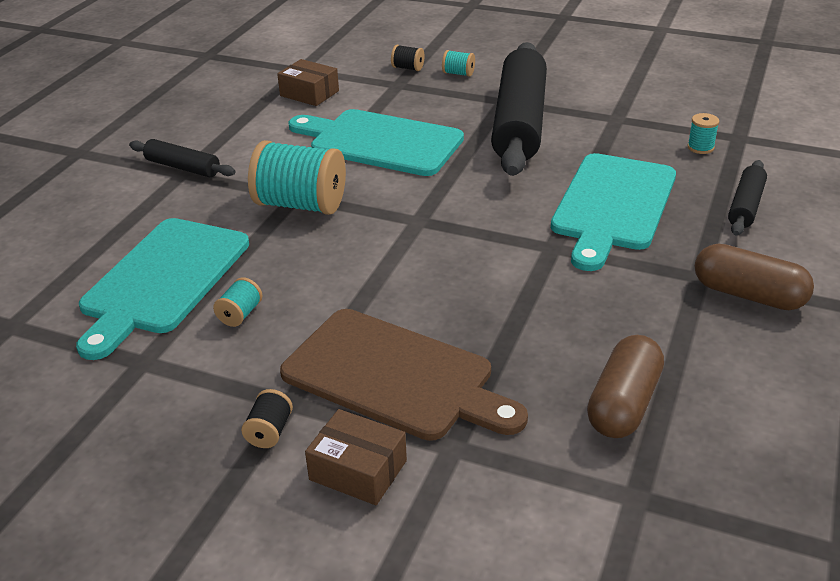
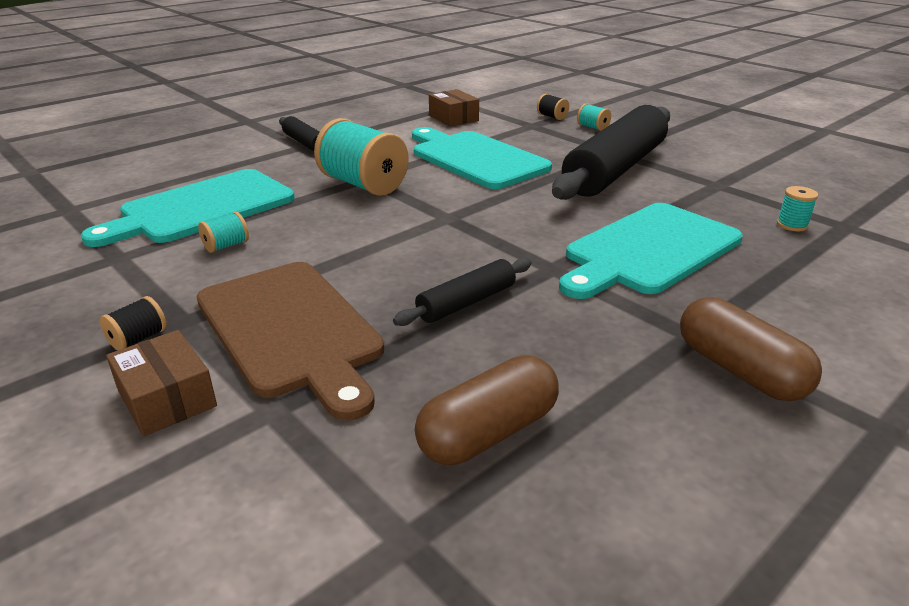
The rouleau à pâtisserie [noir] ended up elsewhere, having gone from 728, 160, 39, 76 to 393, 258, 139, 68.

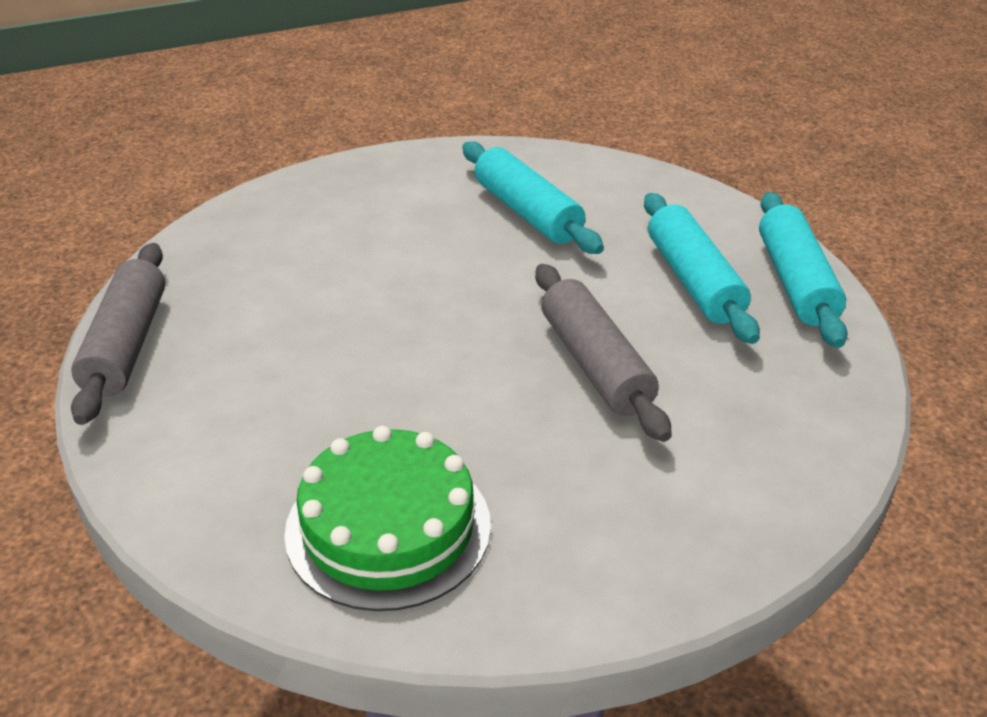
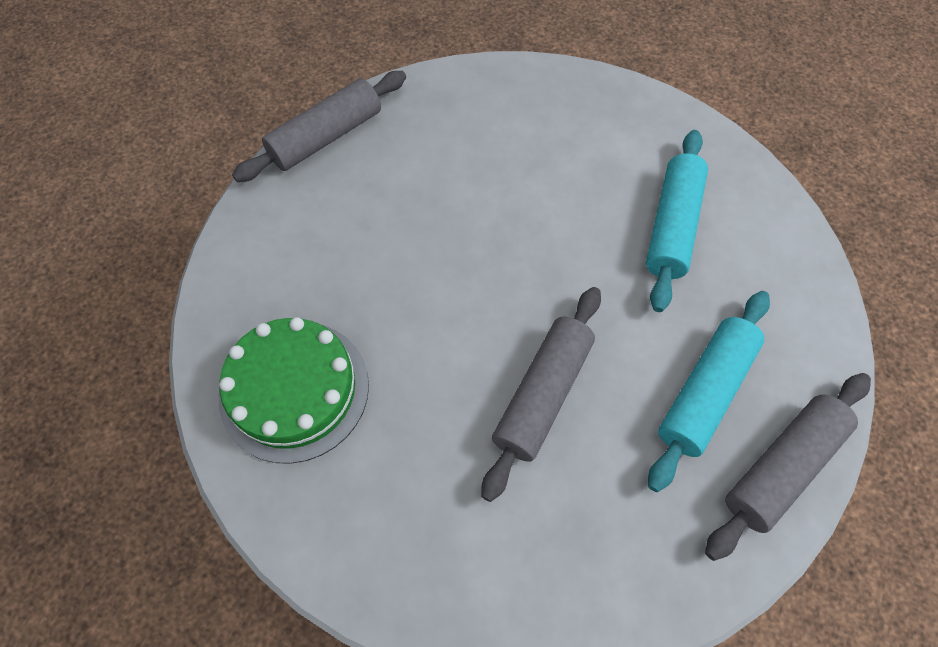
What was the rouleau à pâtisserie [turquoise] at 759, 192, 89, 156 turned into the rouleau à pâtisserie [gris] at 705, 373, 166, 188.

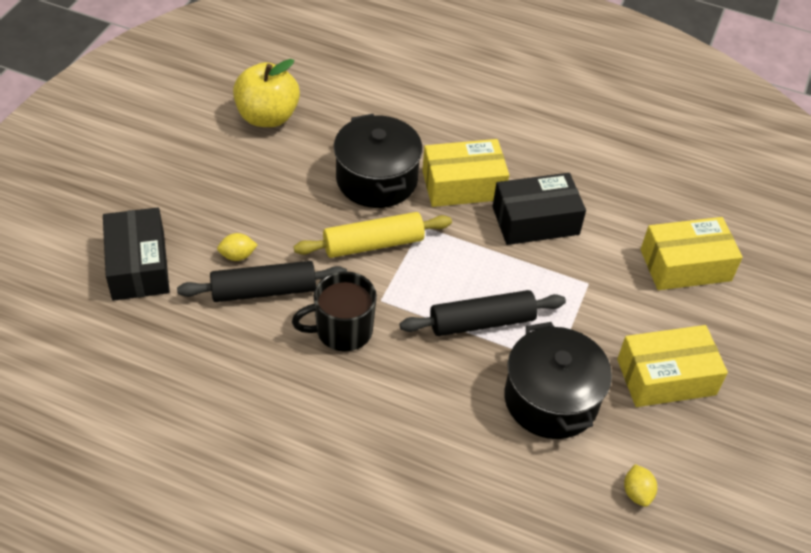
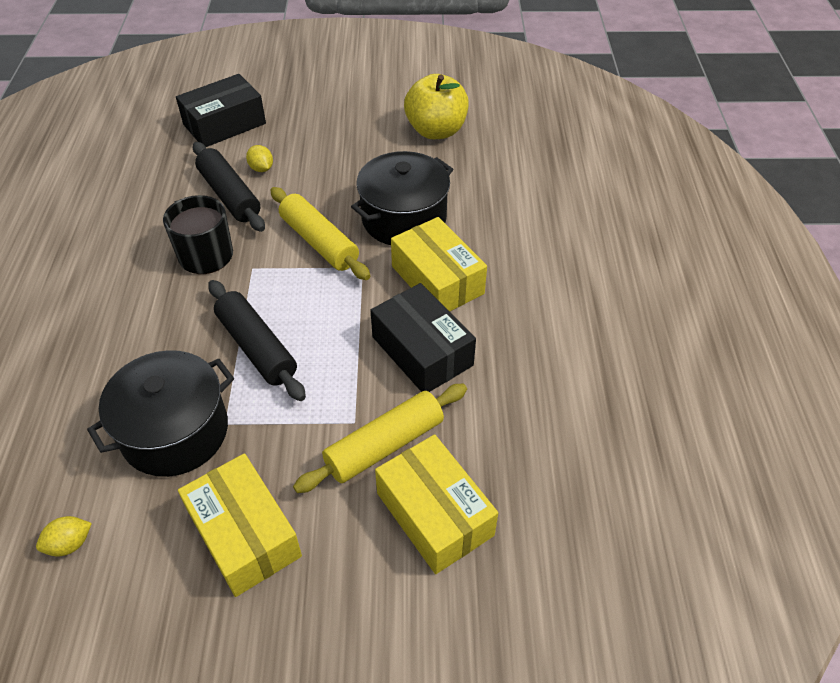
The second view gained the rouleau à pâtisserie [jaune] at 293, 384, 174, 109.

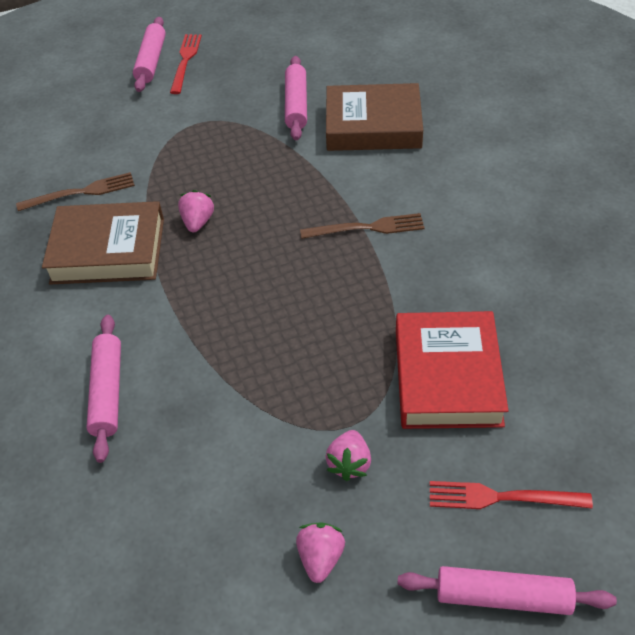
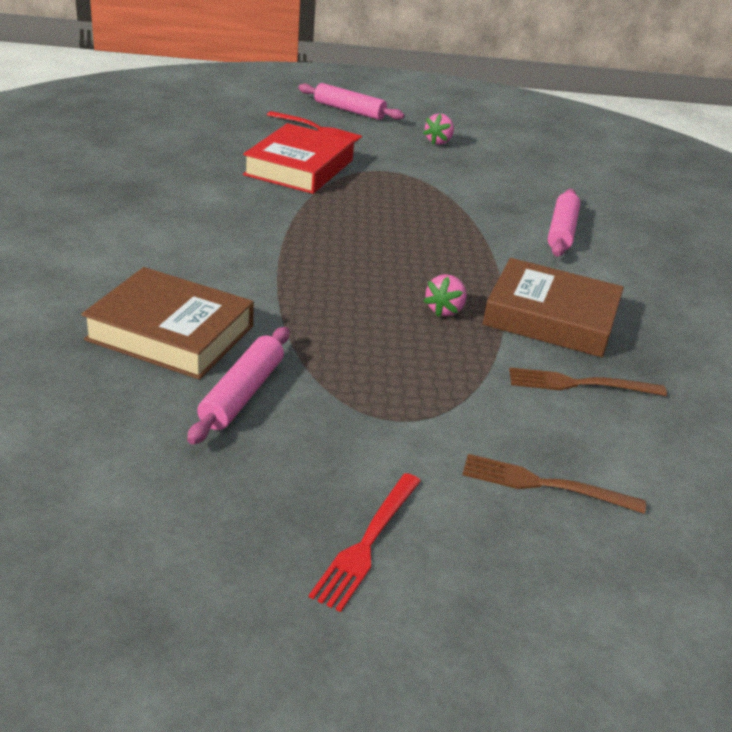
The second view lost the rouleau à pâtisserie [rose] at 133, 17, 33, 75.
The fourchette [marron] ended up elsewhere, having gone from 300, 213, 125, 26 to 462, 454, 184, 60.
The second view lost the fraise [rose] at 325, 430, 46, 51.

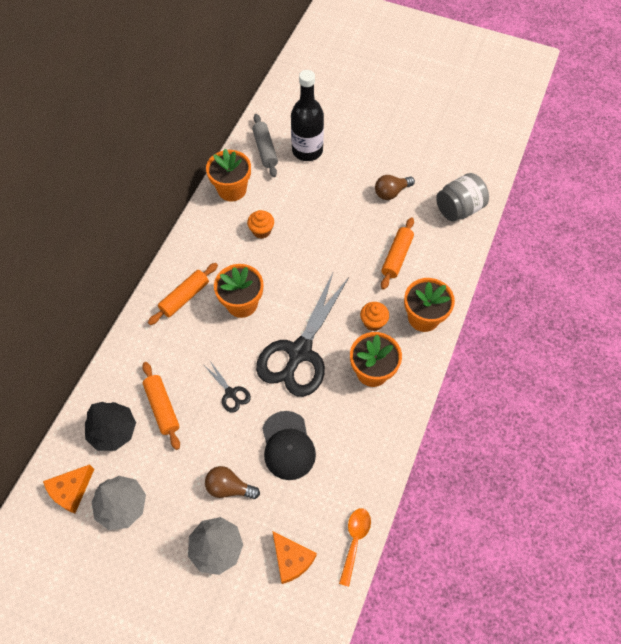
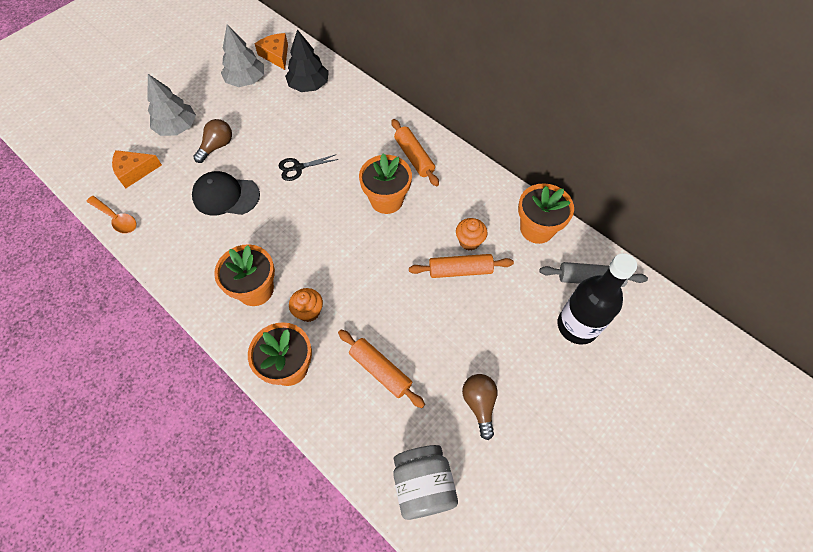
The rouleau à pâtisserie [orange] ended up elsewhere, having gone from 142, 362, 38, 88 to 409, 254, 105, 24.
The second view lost the ciseaux [noir] at 256, 273, 93, 124.

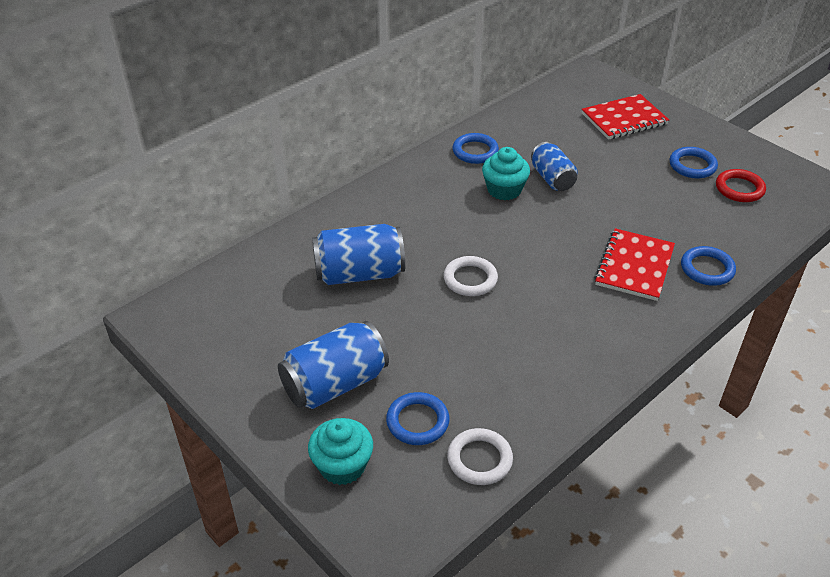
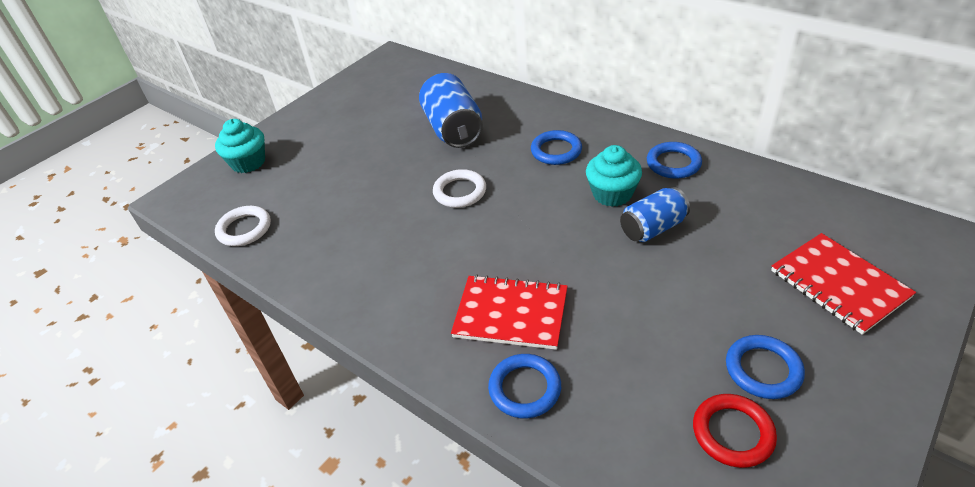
The second view lost the canette [bleu] at 278, 321, 111, 88.
The anneau [bleu] ended up elsewhere, having gone from 386, 392, 64, 53 to 531, 130, 51, 35.

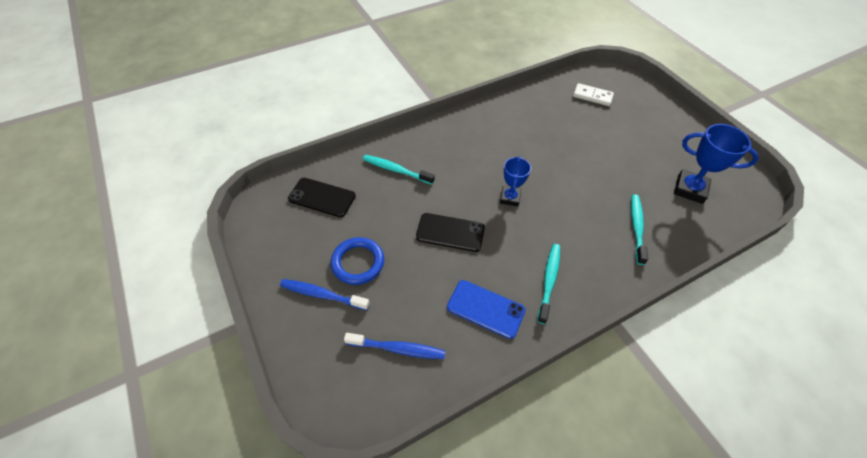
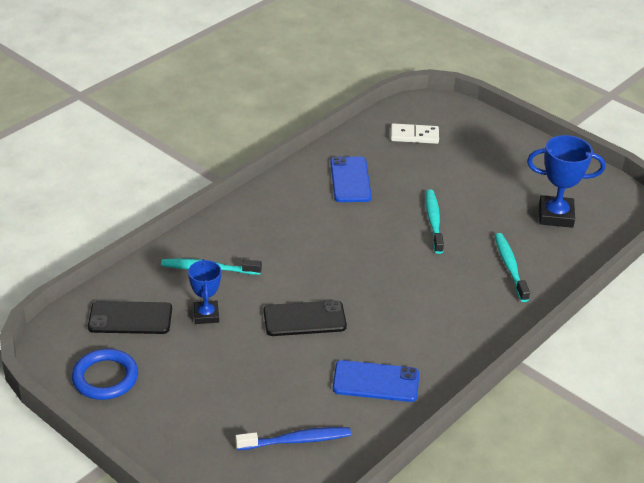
The second view lost the brosse à dents [bleu] at 280, 279, 90, 31.
The anneau [bleu] ended up elsewhere, having gone from 331, 237, 53, 48 to 72, 349, 66, 51.
The trophée [bleu] ended up elsewhere, having gone from 500, 156, 31, 50 to 188, 259, 33, 65.
The brosse à dents [turquoise] ended up elsewhere, having gone from 537, 244, 23, 80 to 425, 190, 19, 64.
The second view gained the téléphone [bleu] at 330, 157, 42, 45.

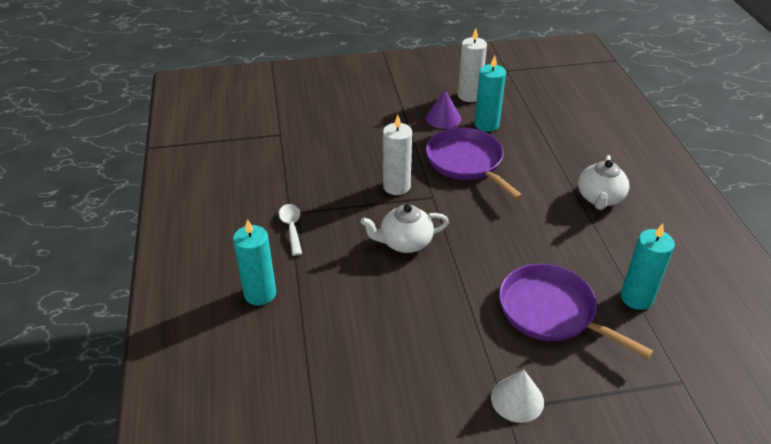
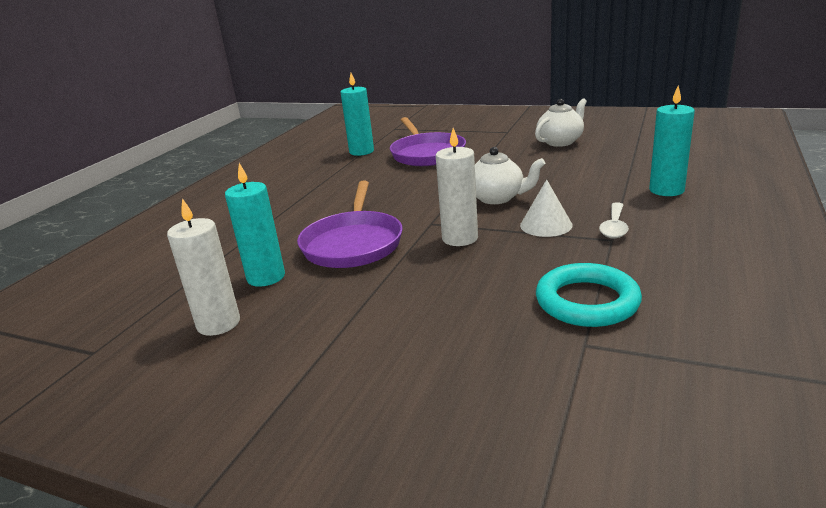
The second view lost the cône [violet] at 426, 90, 35, 39.
The cône [blanc] ended up elsewhere, having gone from 491, 369, 53, 54 to 520, 179, 53, 58.
The théière [blanc] ended up elsewhere, having gone from 578, 155, 51, 55 to 535, 98, 52, 49.
The second view gained the anneau [turquoise] at 536, 263, 106, 64.

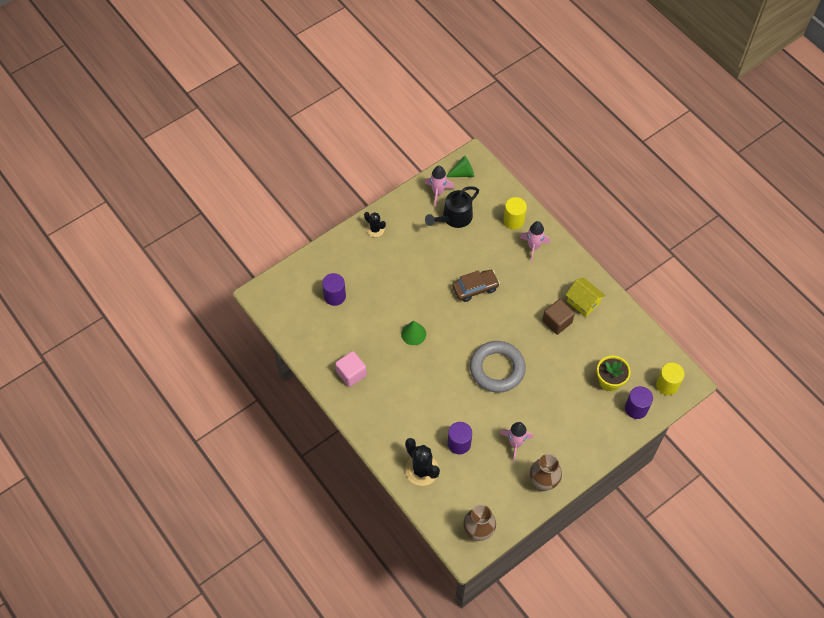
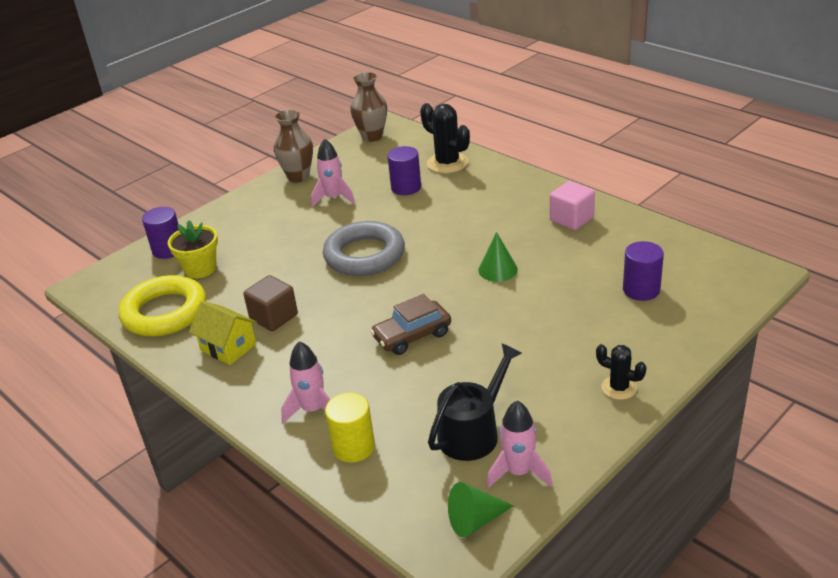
The second view lost the cylindre [jaune] at 656, 363, 29, 32.
The second view gained the anneau [jaune] at 119, 275, 87, 61.

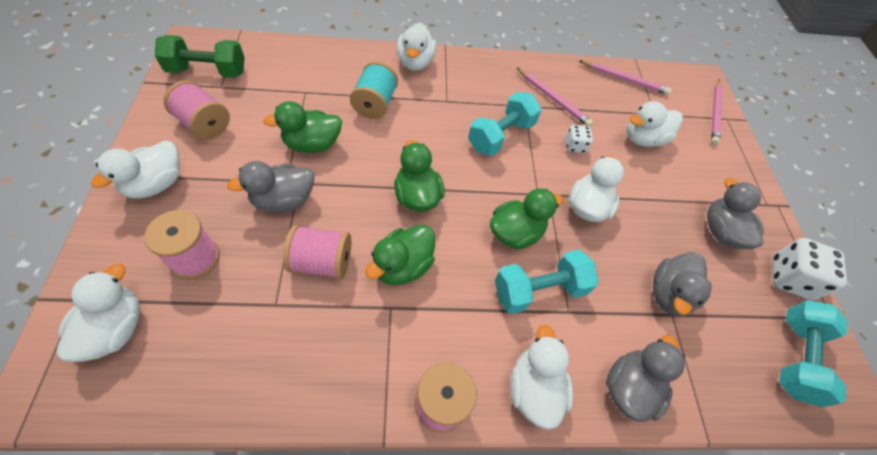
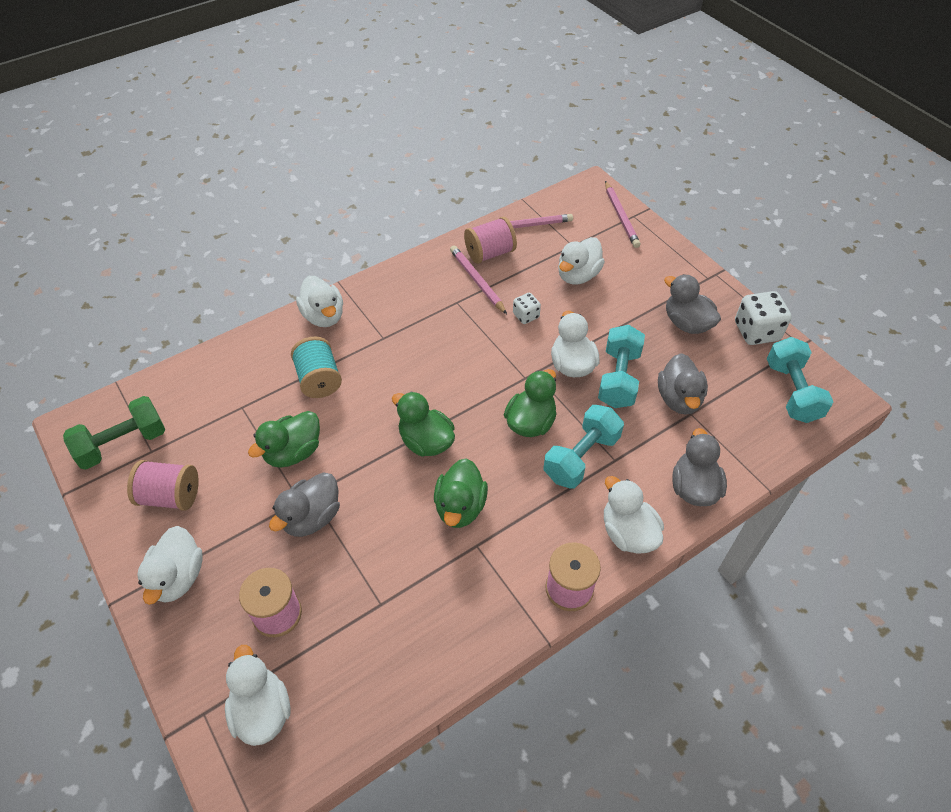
The bobine [rose] ended up elsewhere, having gone from 283, 225, 68, 55 to 464, 217, 53, 47.
The haltère [turquoise] ended up elsewhere, having gone from 468, 92, 74, 64 to 598, 325, 47, 83.
The crayon [rose] at 516, 67, 77, 60 ended up facing another way, 135 degrees counterclockwise from before.

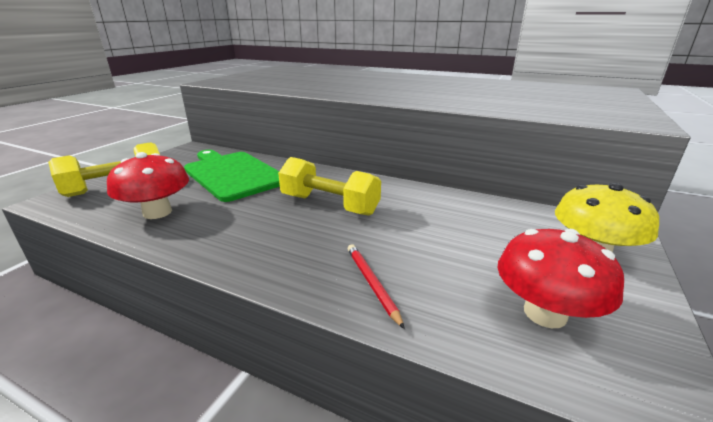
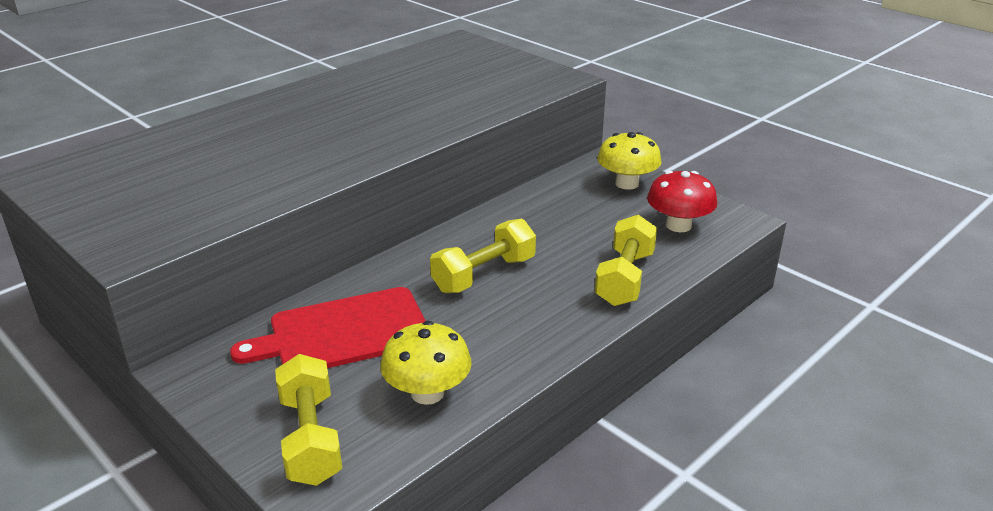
What was the champignon [rouge] at 107, 152, 82, 67 turned into the champignon [jaune] at 380, 321, 92, 84.
What was the planche à découper [vert] at 184, 150, 96, 52 turned into the planche à découper [rouge] at 230, 287, 196, 81.
Where the crayon [rouge] stood at 348, 244, 57, 85, the haltère [jaune] came to stand at 595, 214, 62, 92.

